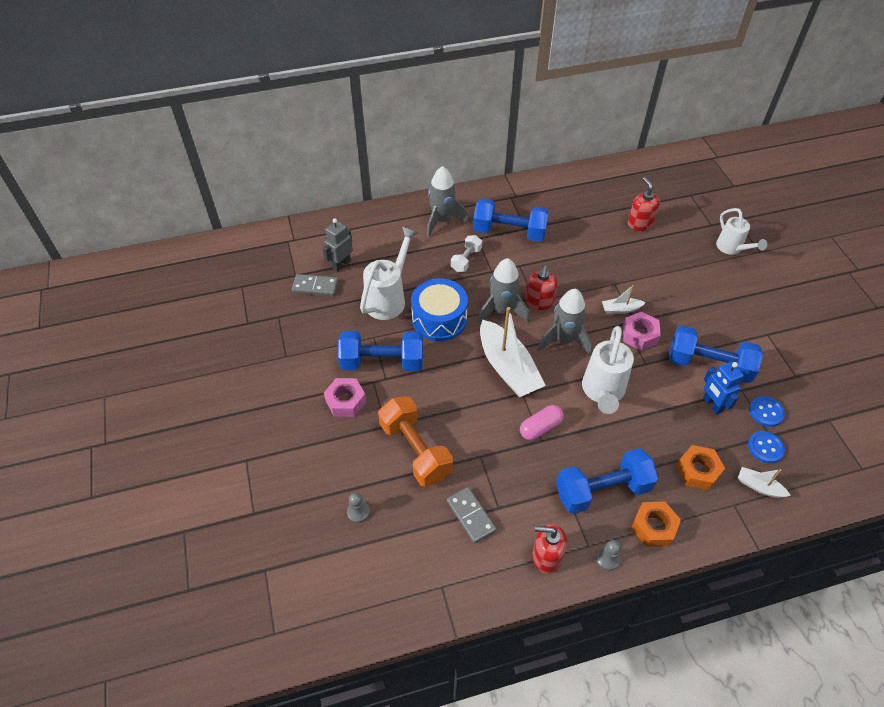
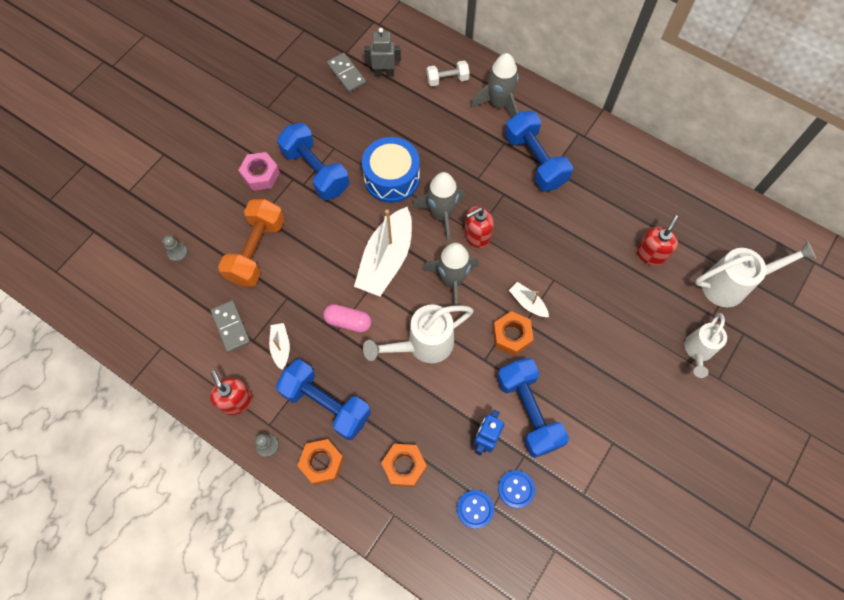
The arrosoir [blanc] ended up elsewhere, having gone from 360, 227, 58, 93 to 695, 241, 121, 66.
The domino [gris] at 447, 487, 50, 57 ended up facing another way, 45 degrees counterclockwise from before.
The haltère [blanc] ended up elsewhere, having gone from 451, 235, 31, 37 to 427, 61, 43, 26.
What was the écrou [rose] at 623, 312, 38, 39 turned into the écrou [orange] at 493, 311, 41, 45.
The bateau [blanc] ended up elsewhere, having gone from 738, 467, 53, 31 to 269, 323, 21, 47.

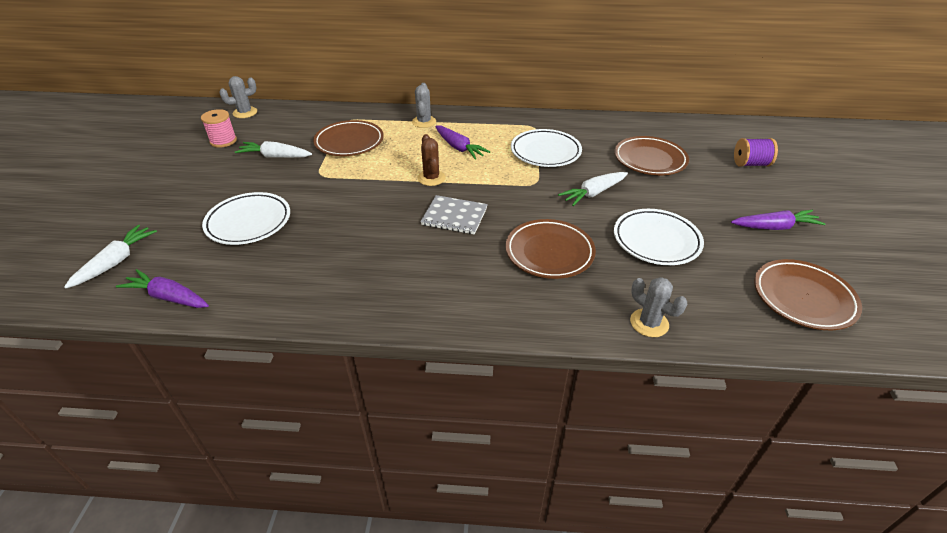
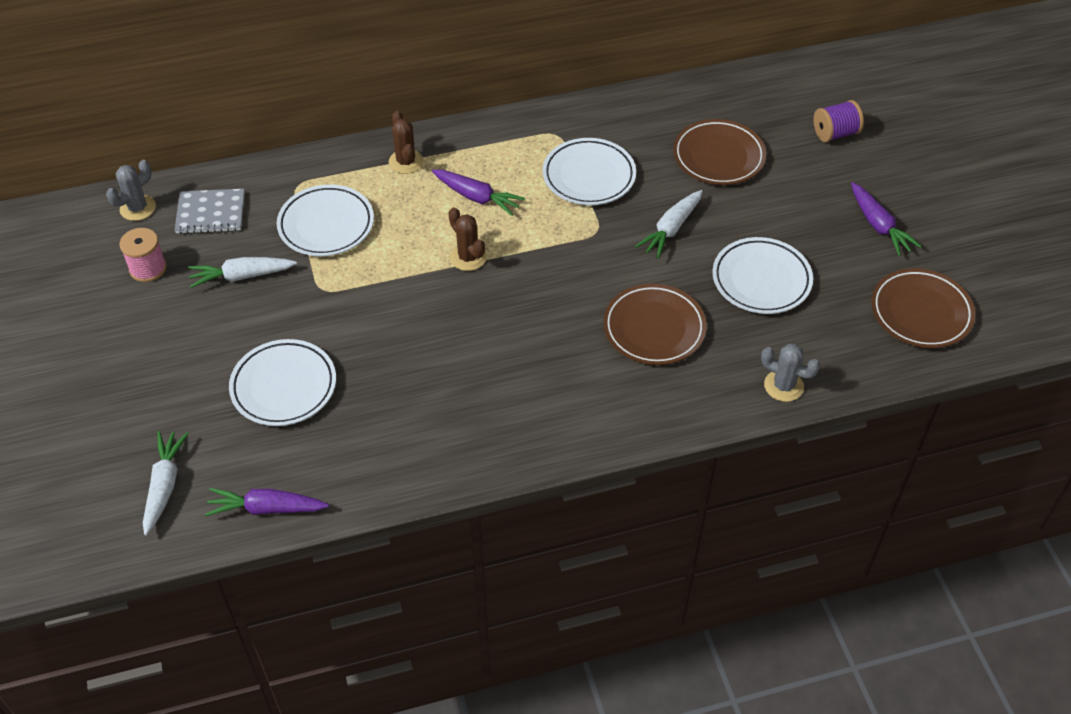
What was the assiette [marron] at 313, 120, 71, 36 turned into the assiette [blanc] at 277, 185, 97, 71.
What was the cactus [gris] at 412, 83, 24, 45 turned into the cactus [marron] at 389, 111, 34, 63.
The carnet [gris] ended up elsewhere, having gone from 420, 195, 68, 40 to 174, 189, 71, 45.
The carotte [violet] at 731, 210, 94, 20 ended up facing another way, 90 degrees clockwise from before.

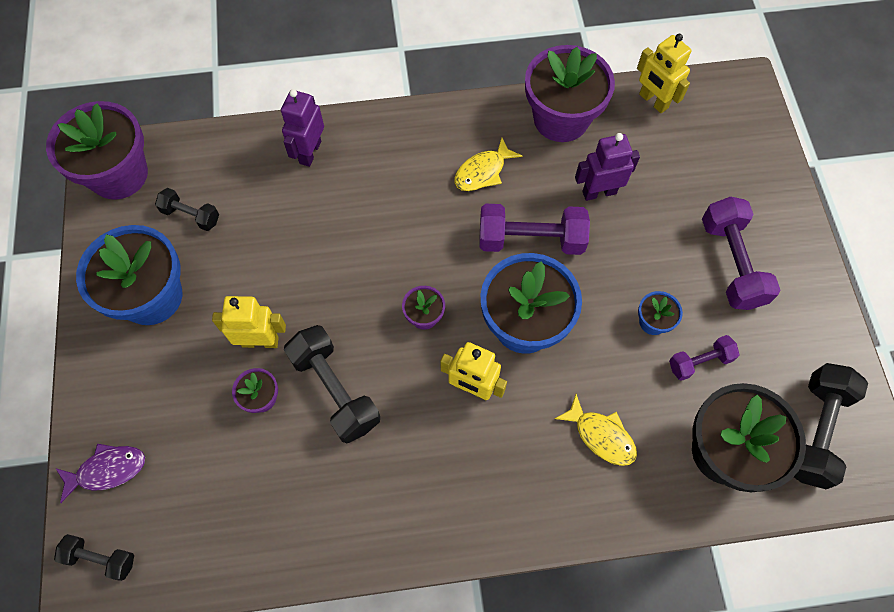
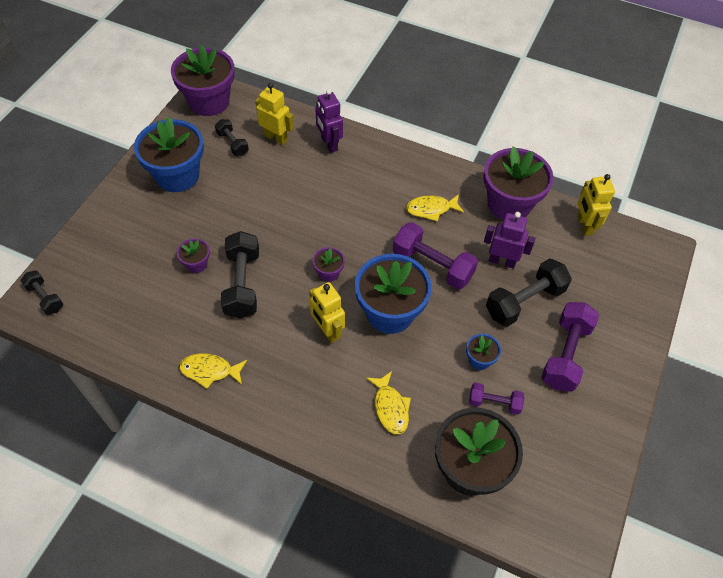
The second view lost the poisson [violet] at 55, 444, 90, 59.
The robot [jaune] ended up elsewhere, having gone from 212, 296, 74, 52 to 255, 83, 39, 62.
The robot [violet] at 281, 89, 43, 78 ended up facing another way, 75 degrees counterclockwise from before.
The haltère [noir] ended up elsewhere, having gone from 794, 363, 74, 126 to 486, 258, 86, 69.
The second view gained the poisson [jaune] at 179, 353, 68, 36.

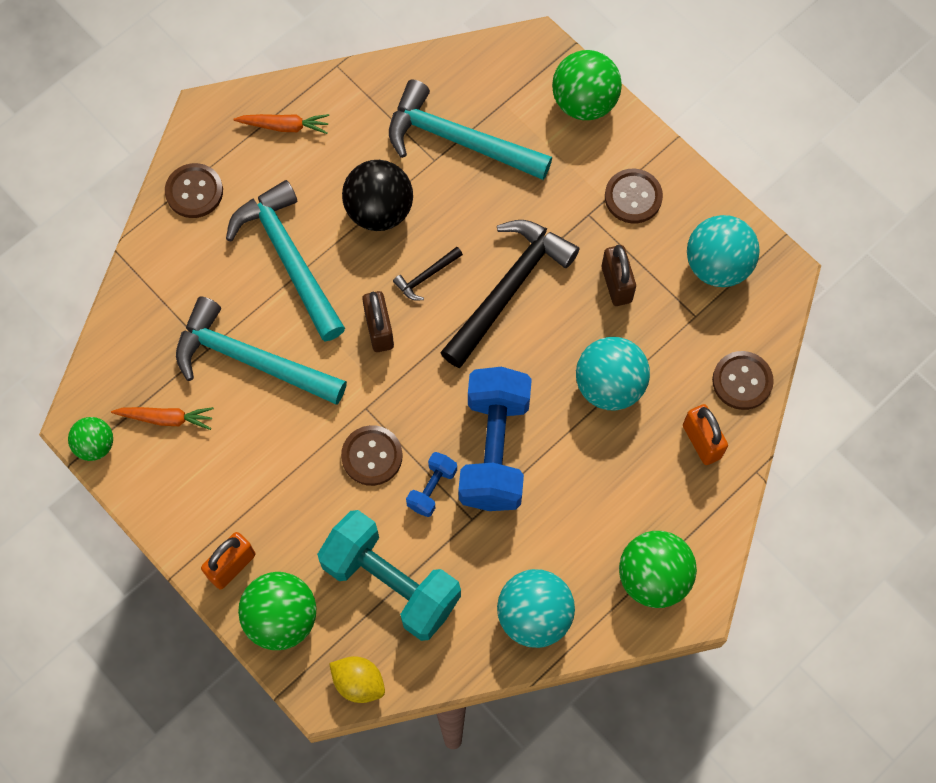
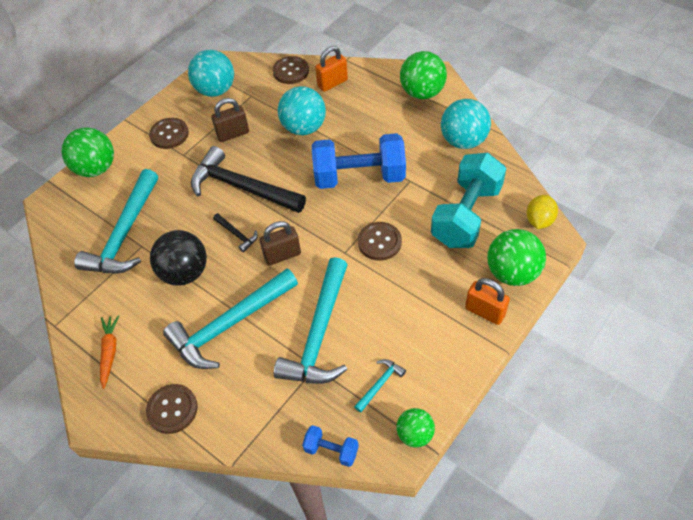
Where the carotte [orange] stood at 111, 407, 103, 23, the marteau [turquoise] came to stand at 354, 359, 52, 54.
The haltère [bleu] ended up elsewhere, having gone from 406, 452, 51, 65 to 302, 425, 57, 42.

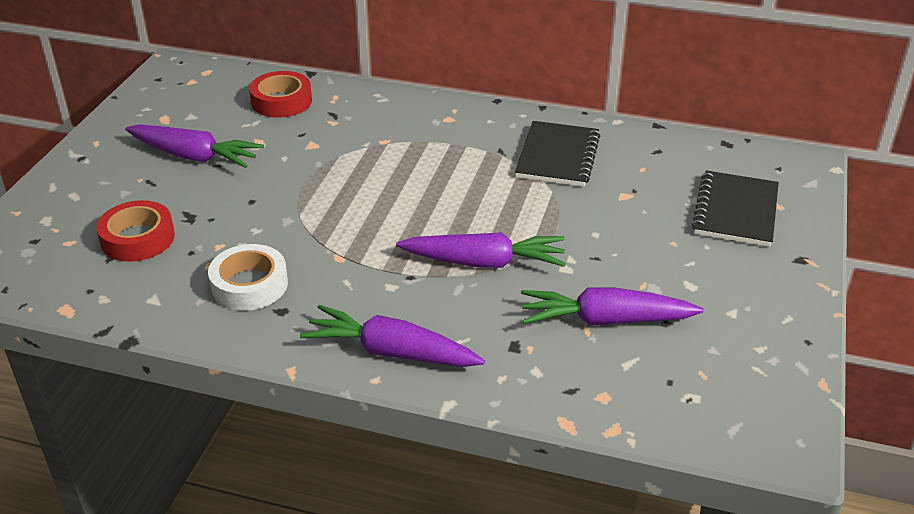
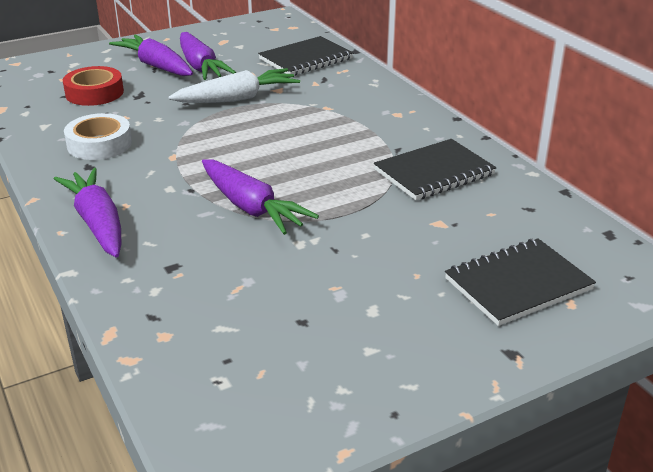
Where the ruban adhésif [rouge] stood at 249, 71, 63, 47, the carnet [noir] came to stand at 258, 36, 95, 40.
The carotte [violet] ended up elsewhere, having gone from 521, 288, 183, 38 to 109, 34, 84, 42.
The second view gained the carotte [blanc] at 169, 68, 131, 35.

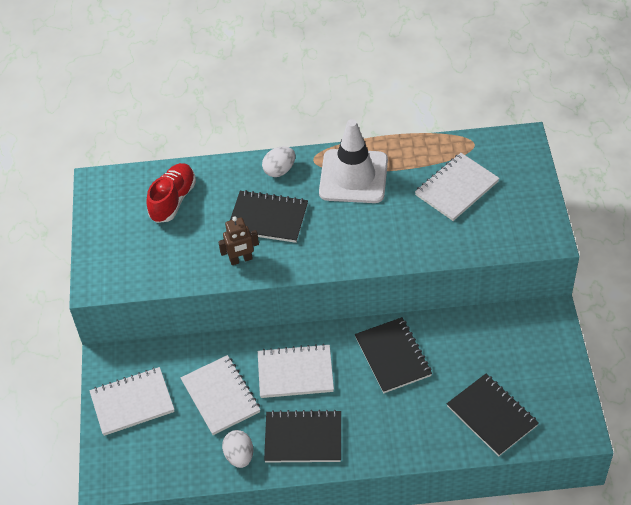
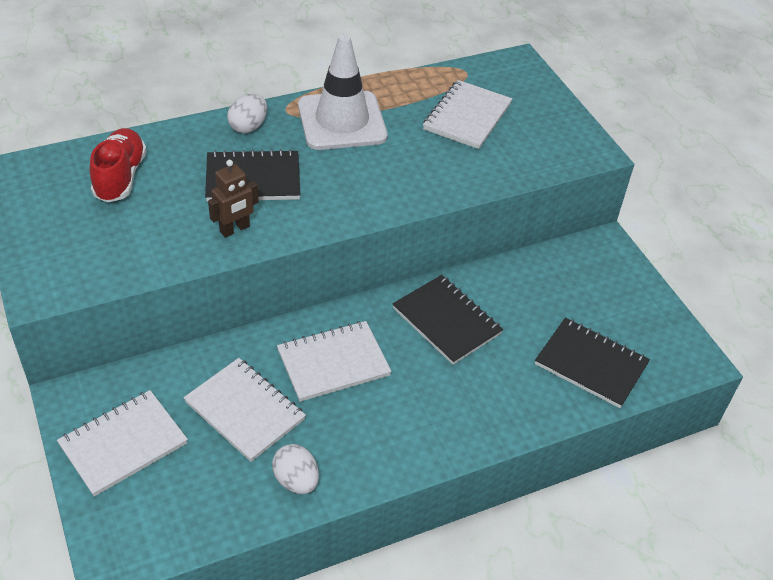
The second view lost the carnet [noir] at 264, 410, 77, 52.

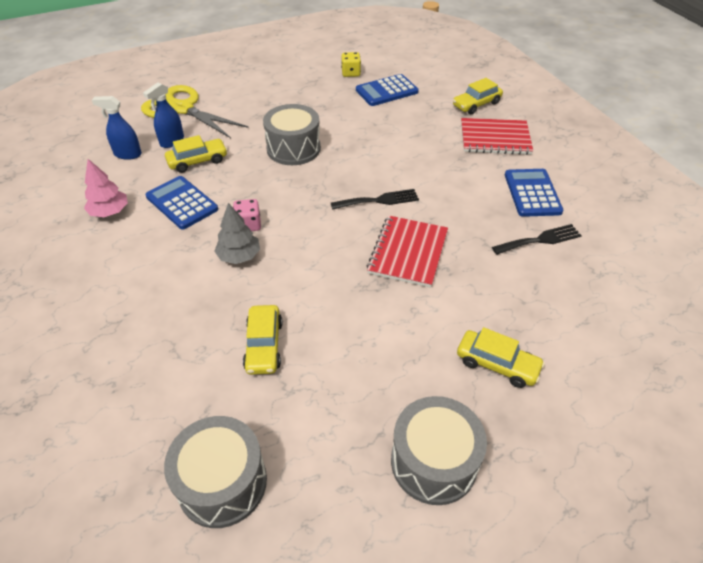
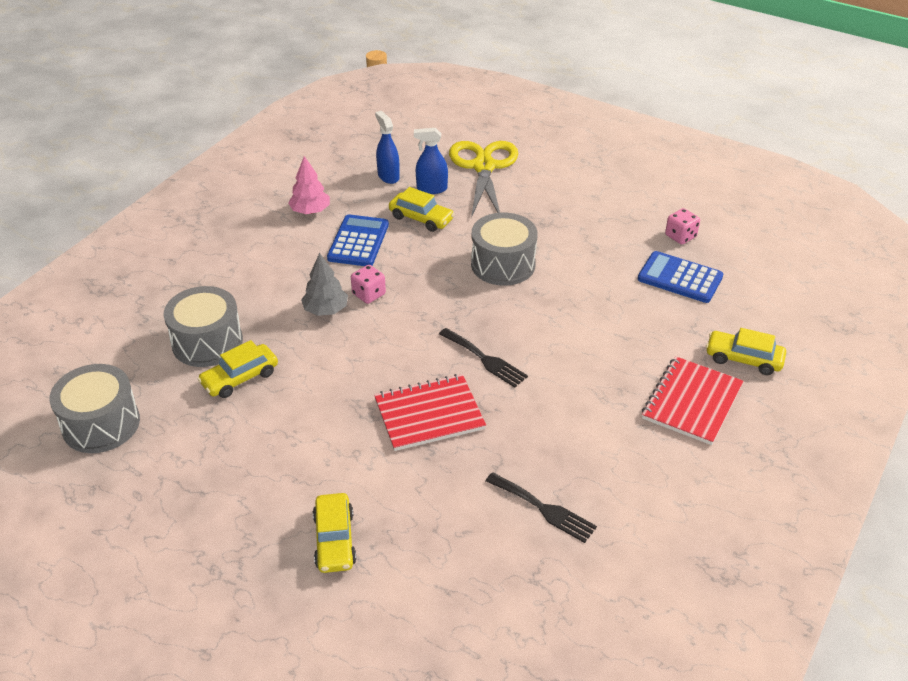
What was the dé [jaune] at 341, 52, 20, 25 turned into the dé [rose] at 665, 208, 35, 36.
The tambour [gris] ended up elsewhere, having gone from 391, 396, 96, 109 to 164, 286, 79, 81.
The carnet [rouge] at 461, 118, 72, 37 ended up facing another way, 60 degrees clockwise from before.
The second view lost the calculatrice [bleu] at 505, 169, 58, 48.

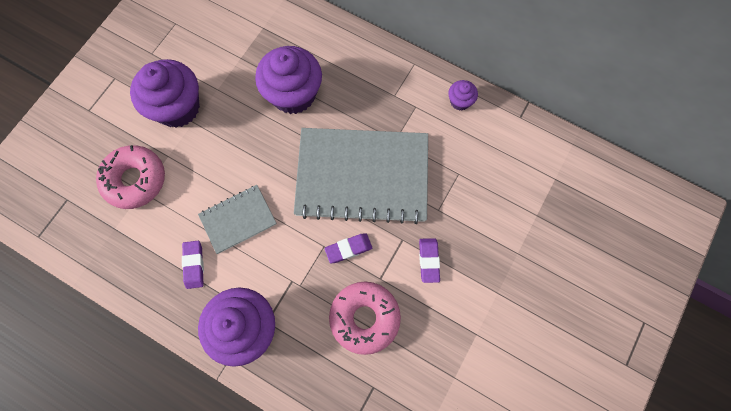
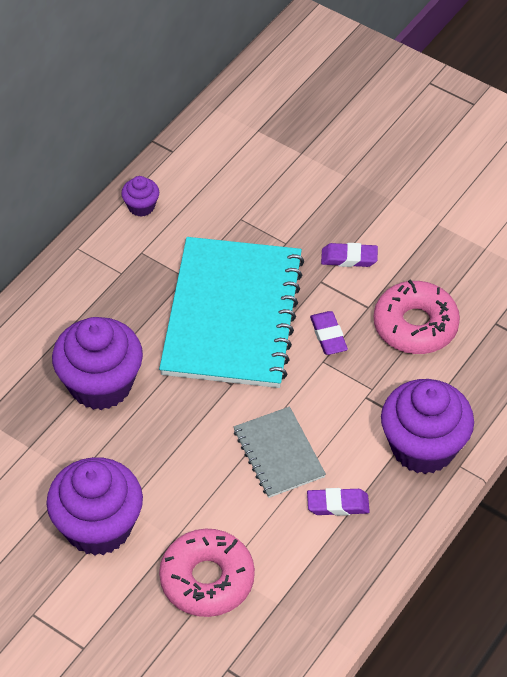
What was the carnet [gris] at 294, 128, 134, 96 turned into the carnet [turquoise] at 159, 237, 145, 151.

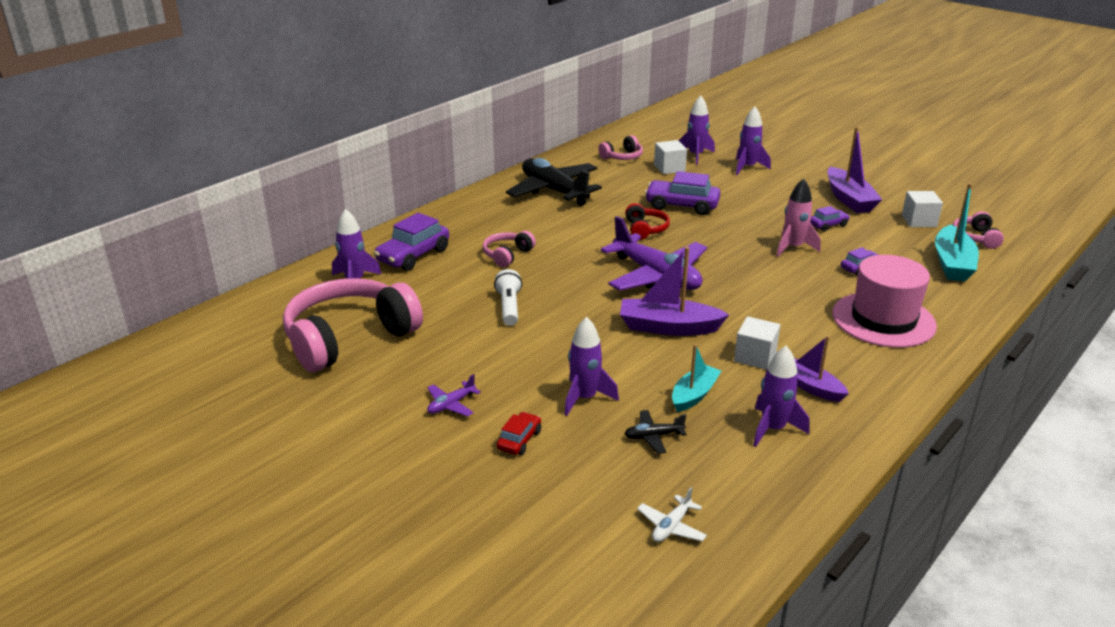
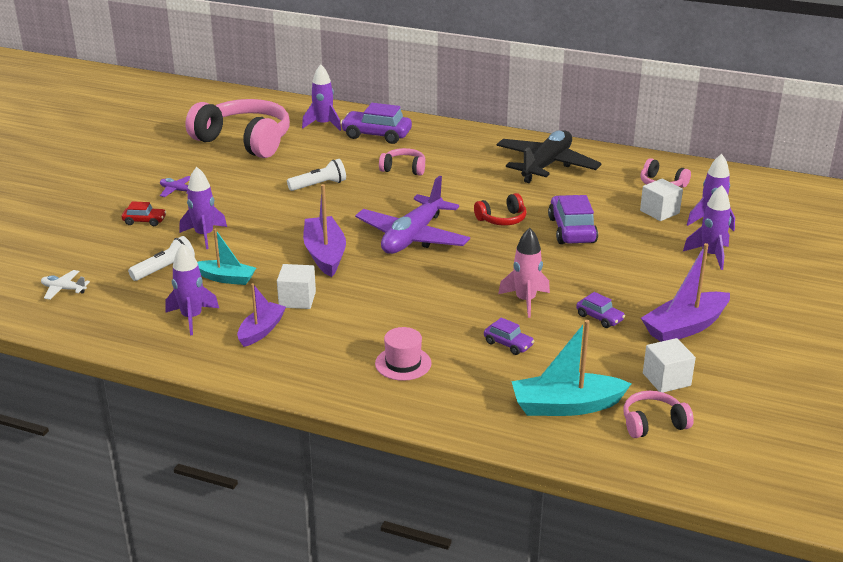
Where the avion [noir] stood at 625, 410, 62, 44, the lampe de poche [blanc] came to stand at 128, 236, 67, 45.
The size of the chapeau [rose] at 832, 255, 105, 93 changed by a factor of 0.53.

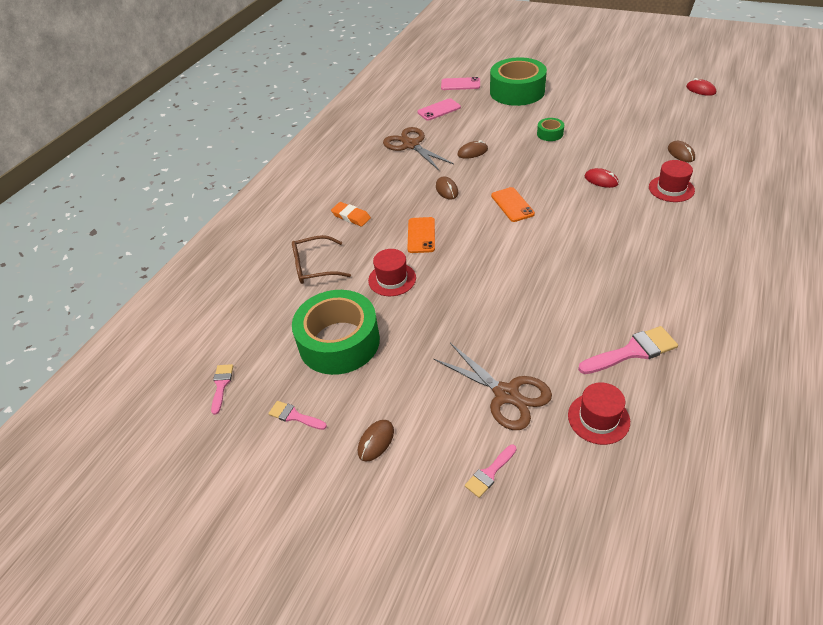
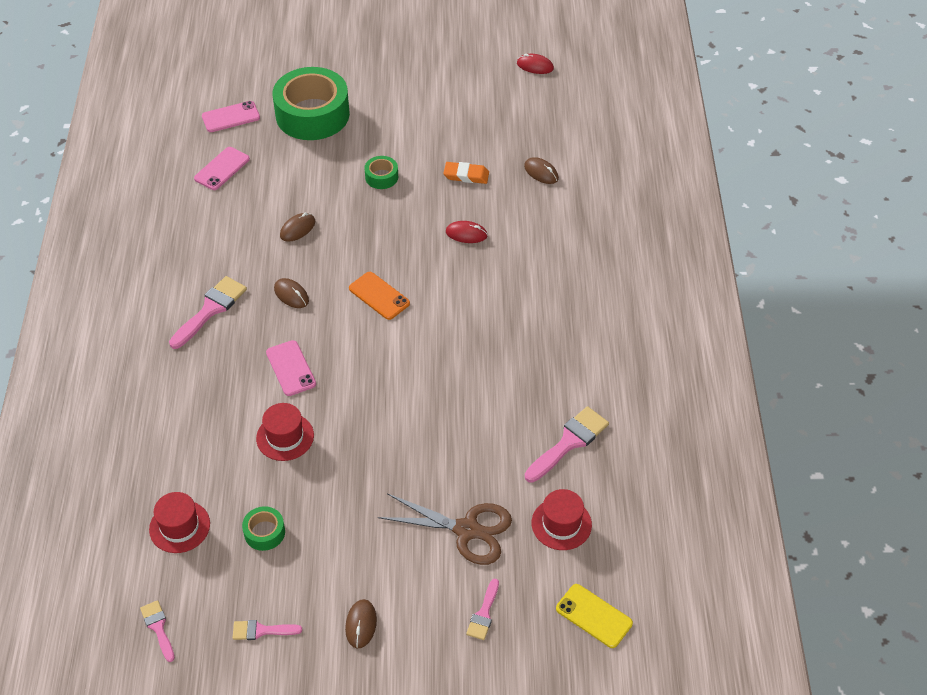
The second view lost the lunettes [marron] at 292, 235, 59, 49.
The size of the ruban adhésif [vert] at 292, 290, 88, 85 changed by a factor of 0.43.
The gomme [orange] ended up elsewhere, having gone from 331, 202, 40, 24 to 444, 162, 45, 22.
The second view lost the ciseaux [marron] at 383, 127, 71, 43.
What was the téléphone [orange] at 407, 217, 28, 36 turned into the téléphone [rose] at 266, 340, 50, 56.
The chapeau [rouge] ended up elsewhere, having gone from 649, 160, 46, 42 to 149, 492, 61, 61.
The second view gained the pinceau [rose] at 169, 276, 78, 73.
The second view gained the téléphone [jaune] at 556, 584, 77, 64.

